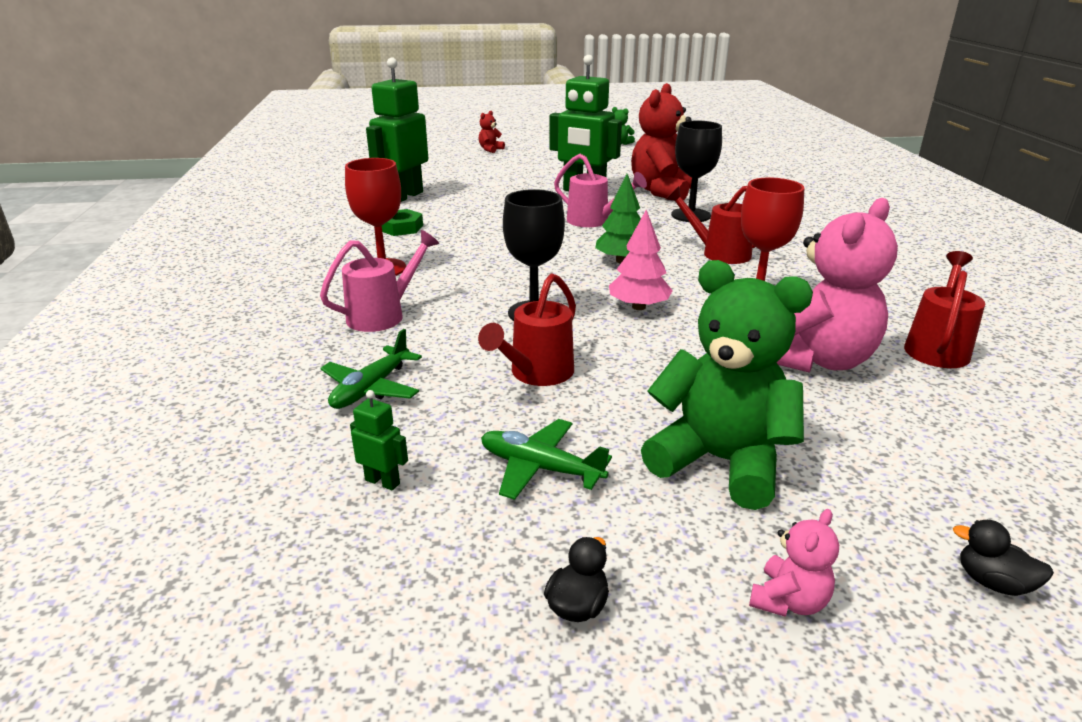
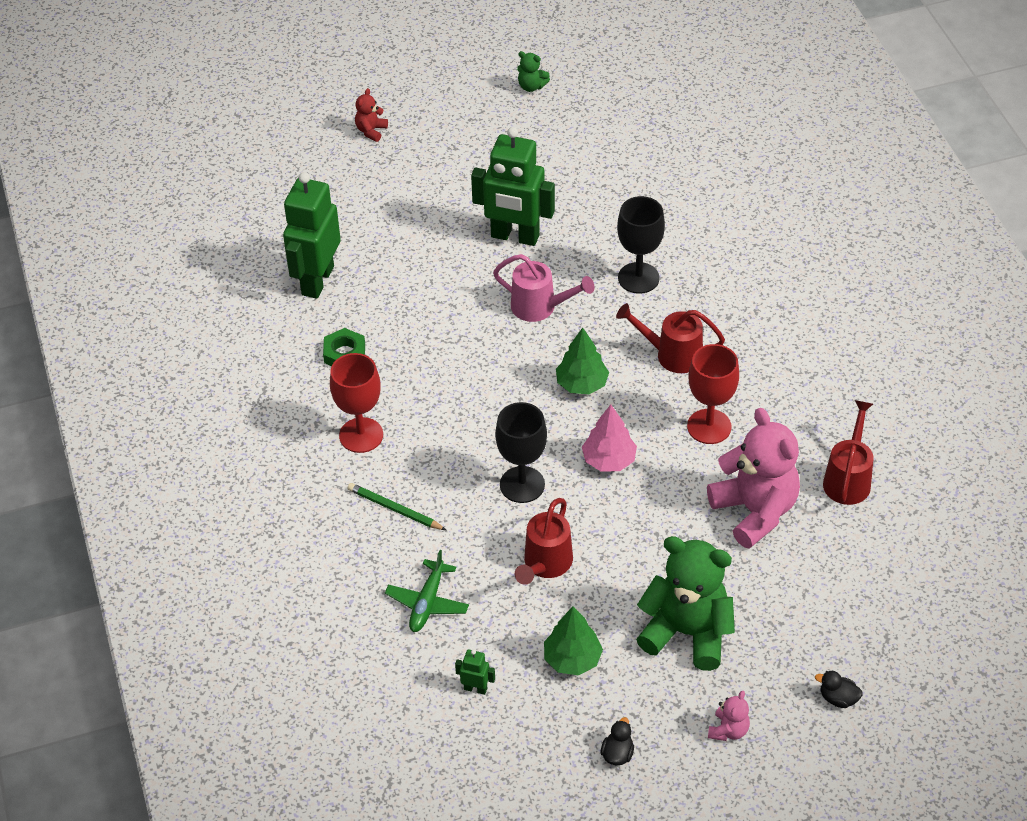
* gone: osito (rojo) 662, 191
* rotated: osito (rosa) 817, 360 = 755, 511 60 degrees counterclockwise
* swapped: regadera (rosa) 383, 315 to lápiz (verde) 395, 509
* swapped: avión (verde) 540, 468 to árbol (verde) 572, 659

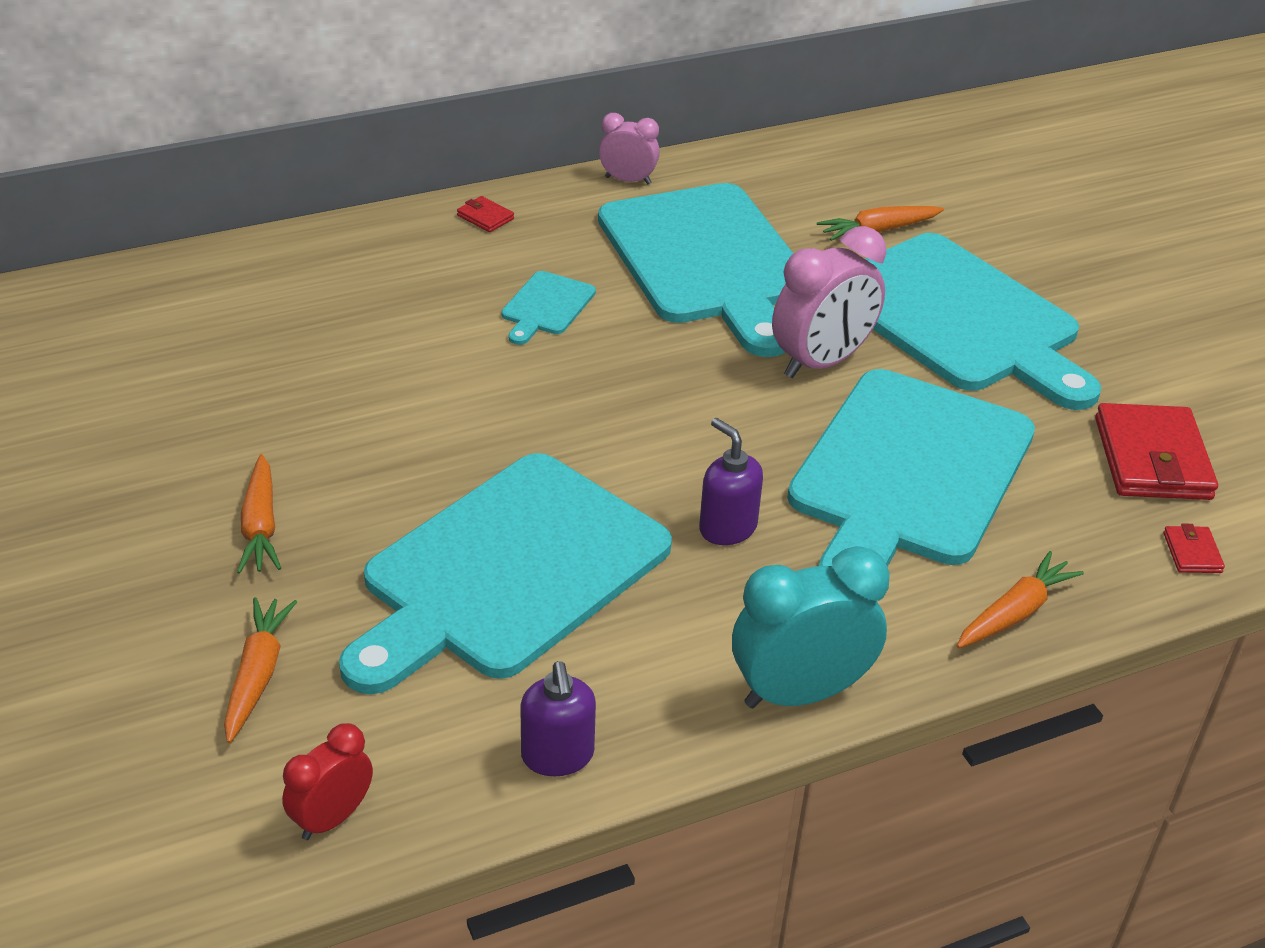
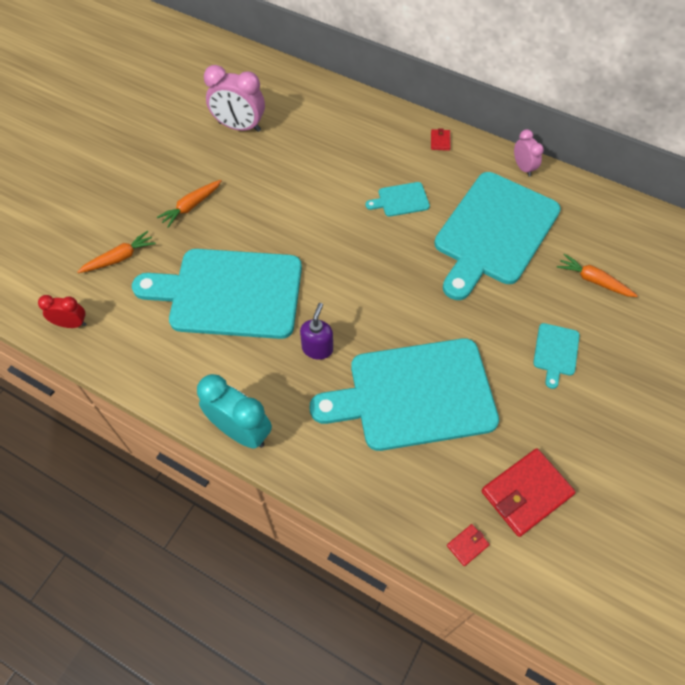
* shifted: despertador (rosa) 821, 362 to 239, 127
* scaled: tabla de cortar (turquesa) 957, 318 = 555, 352 x0.40
* gone: zanahoria (naranja) 1014, 612
* gone: dispensador de jabón (morado) 557, 756

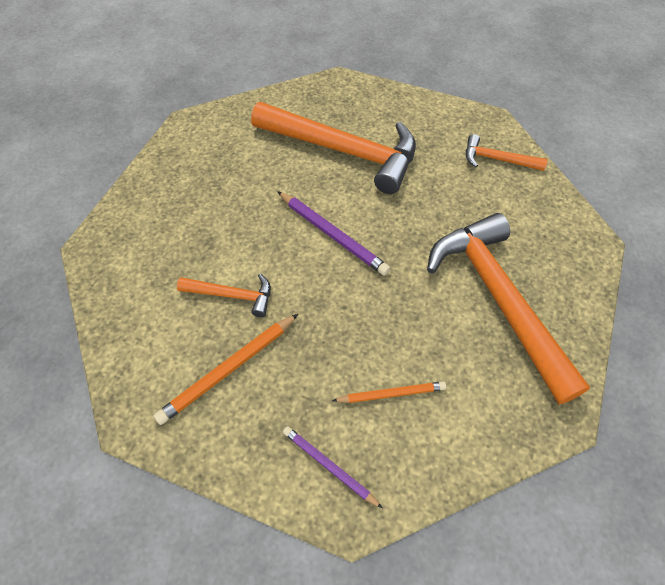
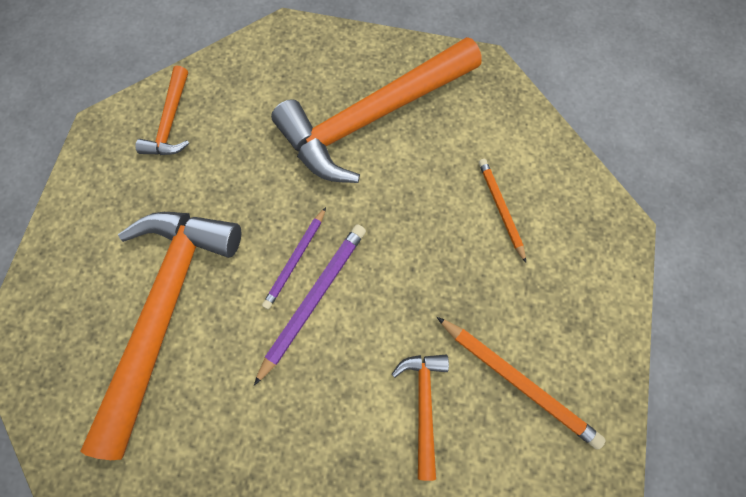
* shifted: lápiz (morado) 329, 466 to 295, 259

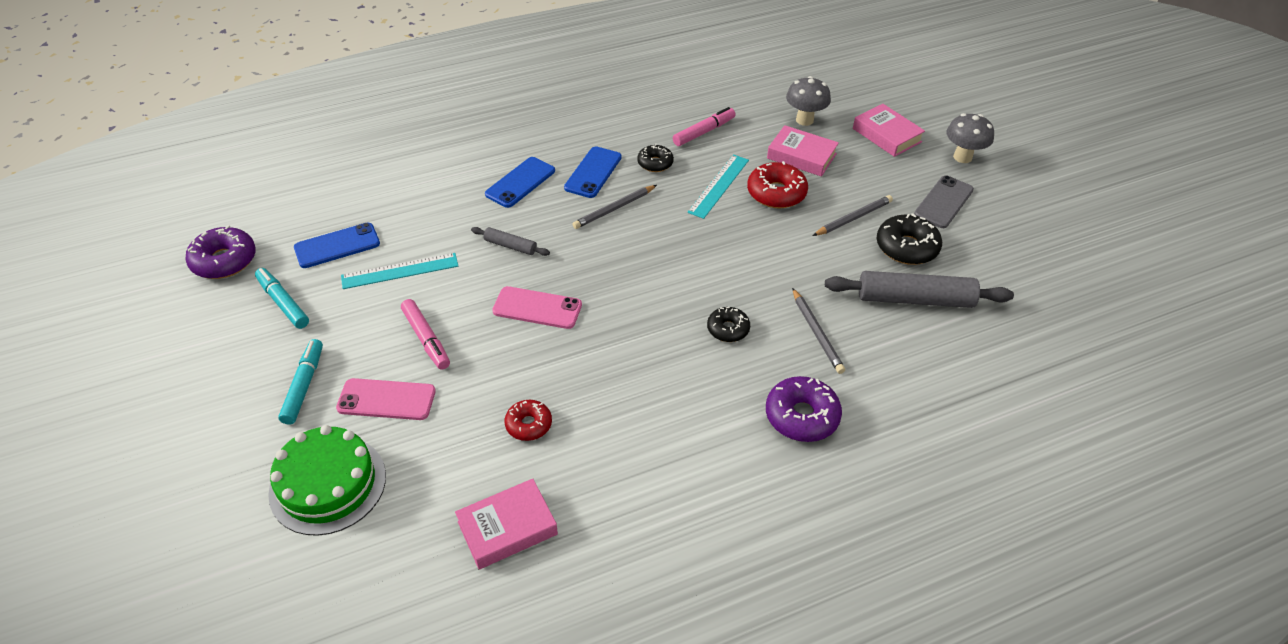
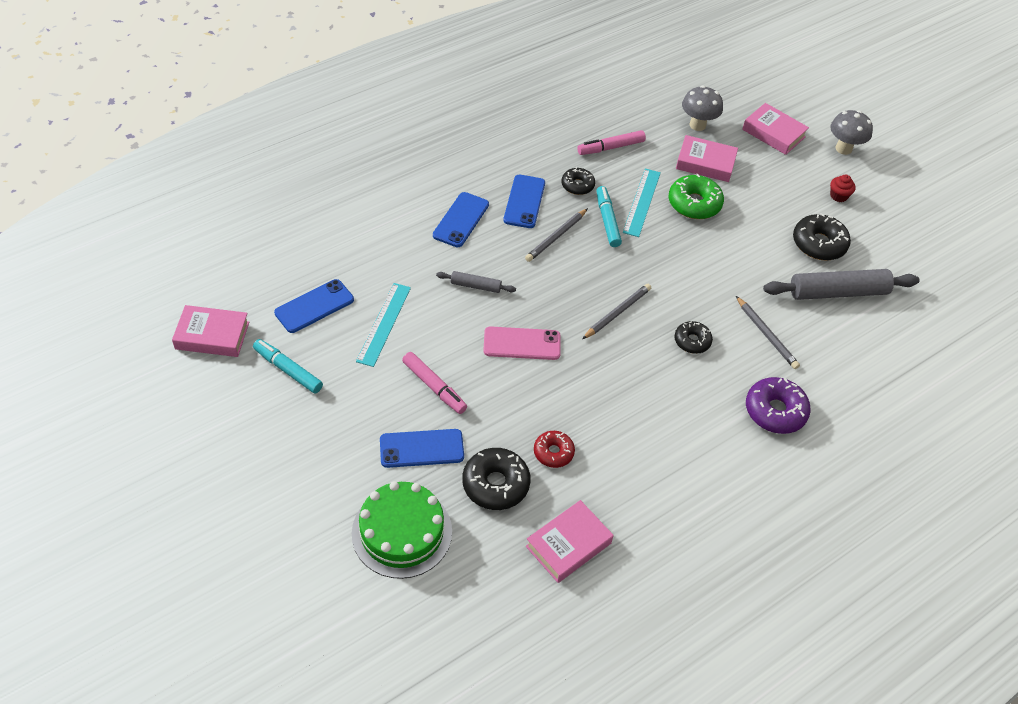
* rotated: rotulador (rosa) 703, 132 = 611, 147 150 degrees counterclockwise
* repainted: rosquilla (rojo) 776, 193 to rosquilla (verde) 694, 204
* swapped: móvil (gris) 943, 202 to magdalena (rojo) 838, 196
* shifted: lápiz (gris) 853, 218 to 617, 313
* swapped: rosquilla (morado) 224, 261 to libro (rosa) 212, 335
* rotated: regla (turquesa) 400, 271 = 383, 324 45 degrees counterclockwise
* shifted: rotulador (turquesa) 304, 386 to 607, 221
* repainted: móvil (rosa) 386, 399 to móvil (azul) 421, 448
* new: rosquilla (negro) 495, 484

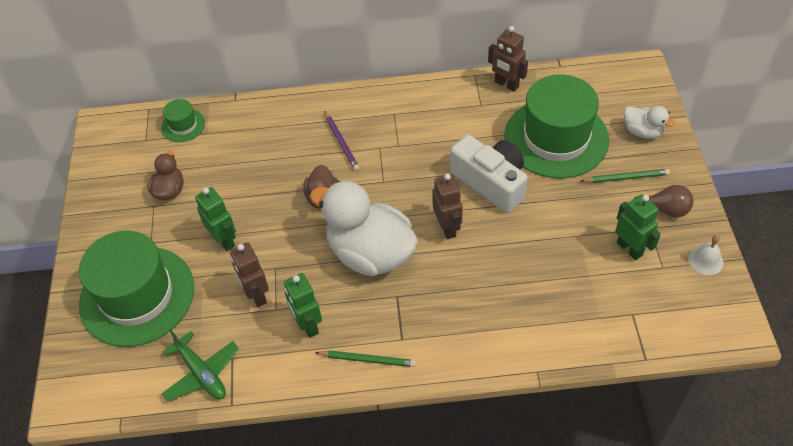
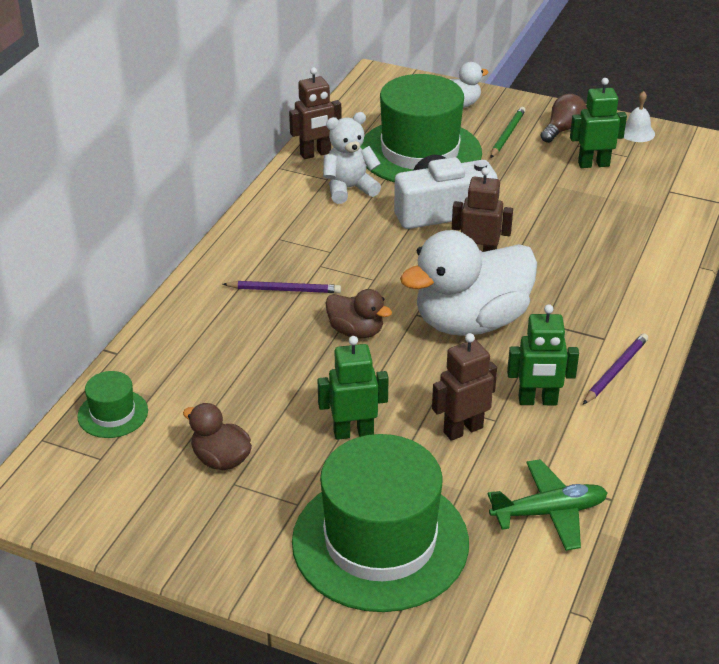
* rotated: robot (marrón) 256, 295 = 462, 429 150 degrees clockwise
* repainted: lápiz (verde) 367, 359 to lápiz (morado) 615, 371
* new: osito (blanco) 349, 189

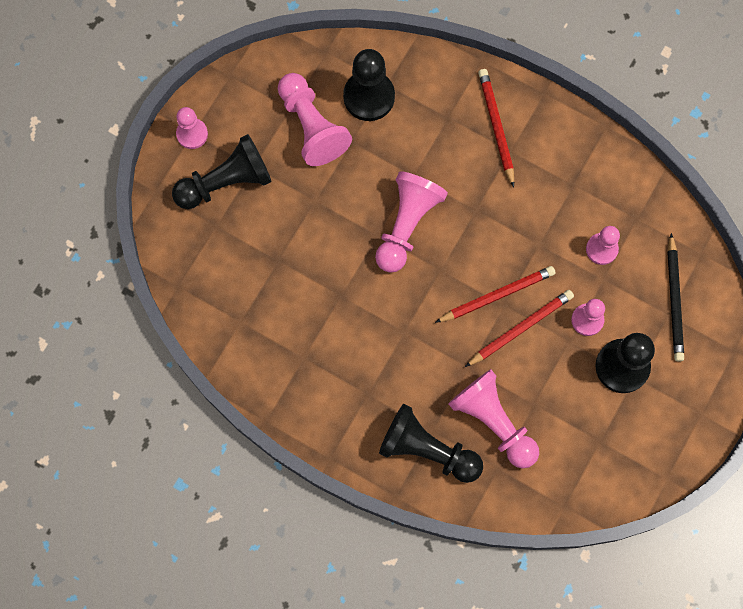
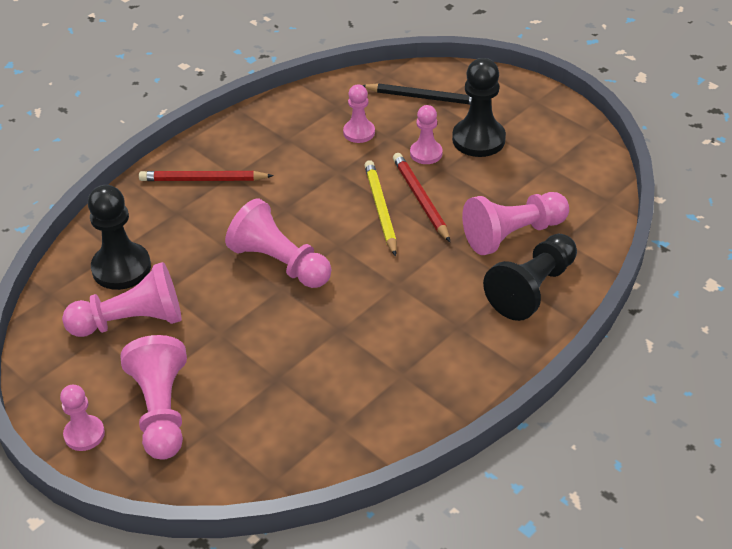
* repainted: peón (negro) 226, 182 to peón (rosa) 161, 411
* repainted: lápiz (rojo) 497, 295 to lápiz (amarillo) 380, 209

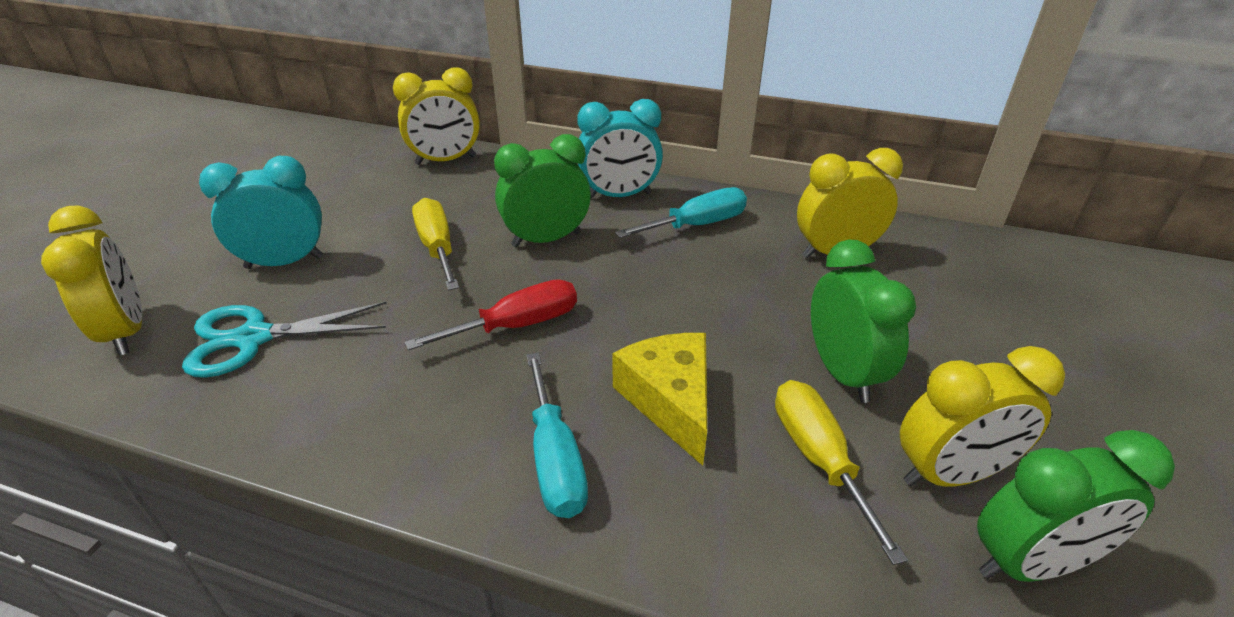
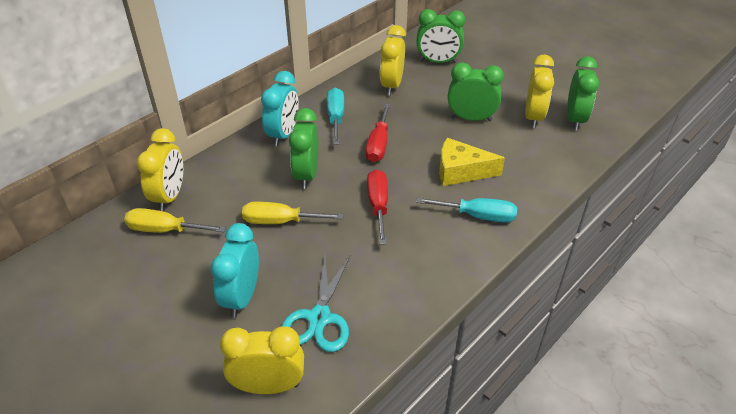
* shifted: destornillador (amarillo) 818, 458 to 165, 230
* new: despertador (verde) 438, 62
* new: destornillador (rojo) 378, 144

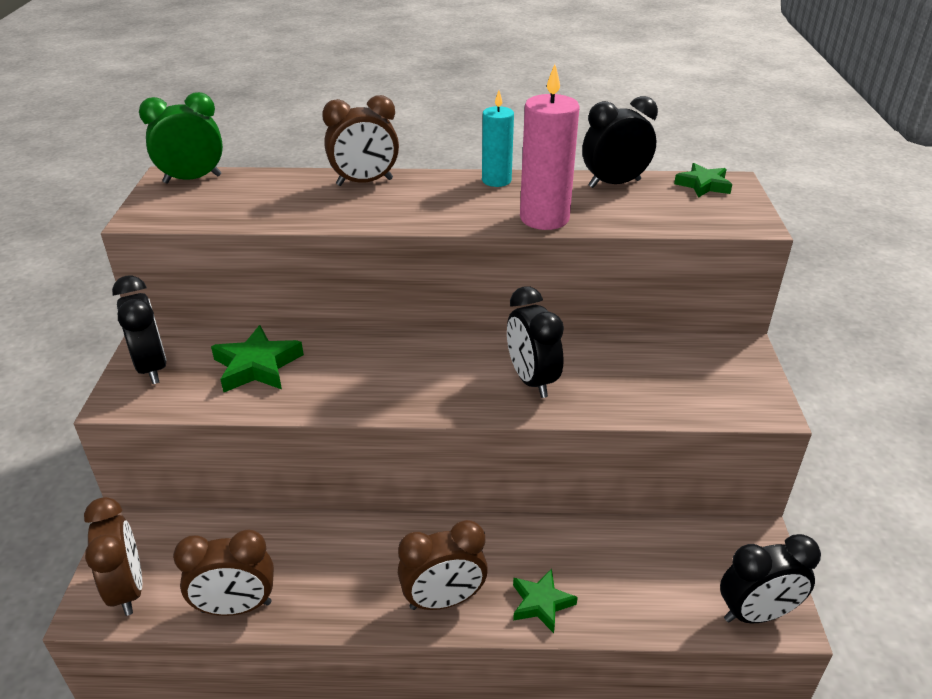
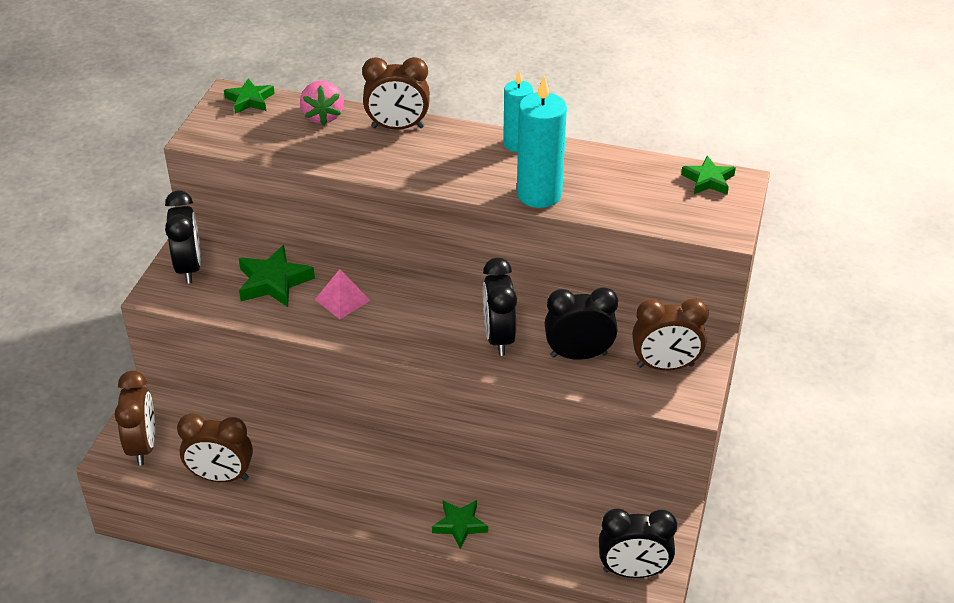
* repainted: vela (rosa) 544, 218 to vela (turquesa) 539, 194
* swapped: despertador (verde) 192, 179 to estrella (verde) 250, 100
* shifted: despertador (negro) 614, 184 to 578, 355
* shifted: despertador (marrón) 443, 600 to 665, 366
* new: fresa (rosa) 323, 116
* new: pirámide (rosa) 342, 299

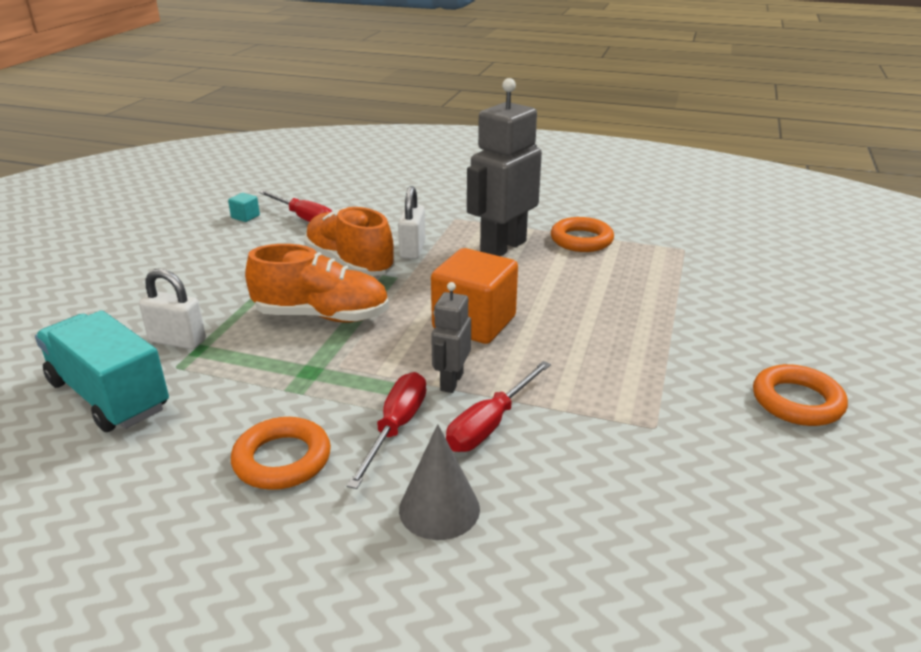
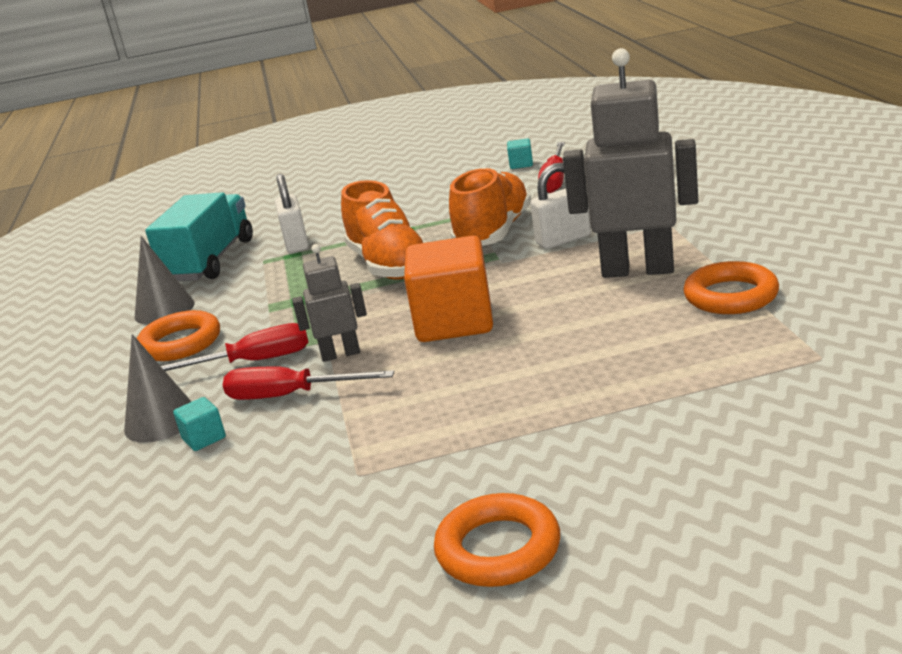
* new: cono (gris) 164, 310
* new: cubo (turquesa) 204, 438

